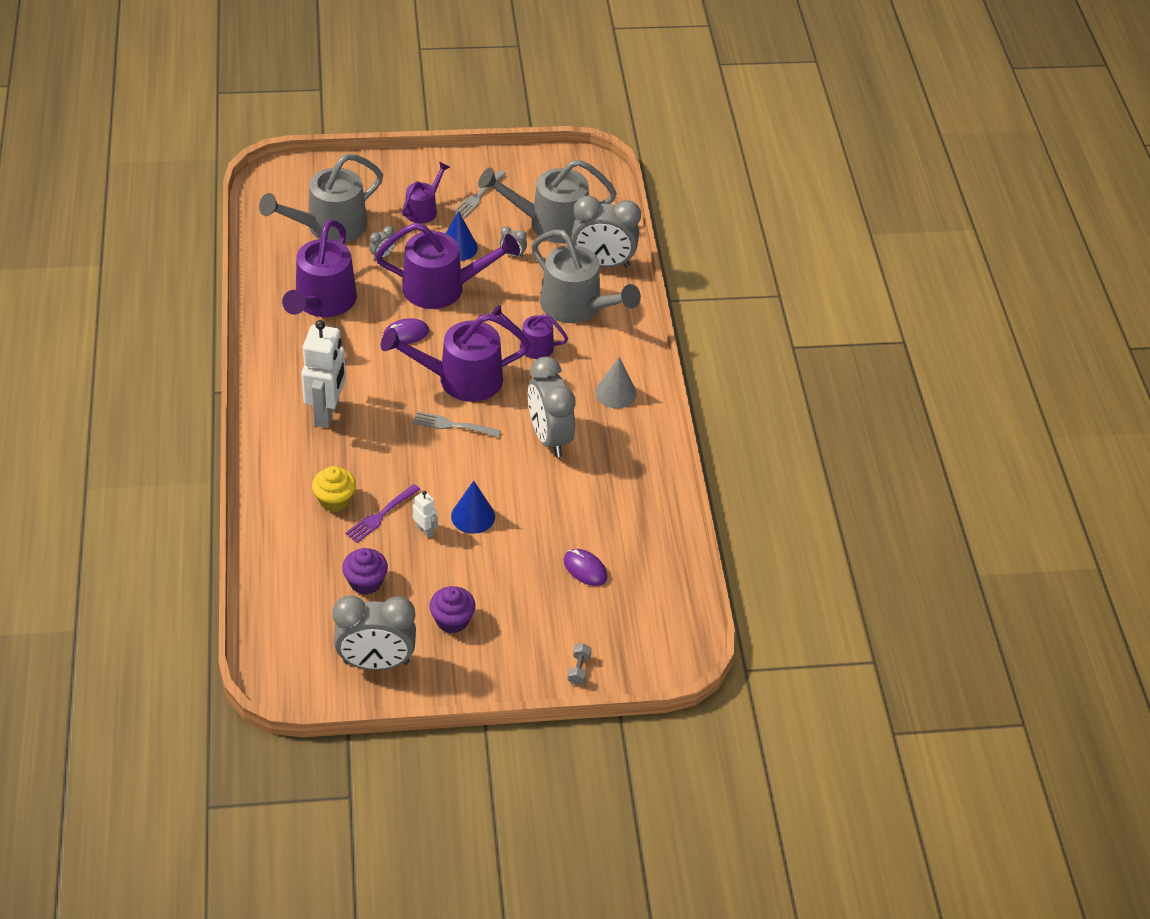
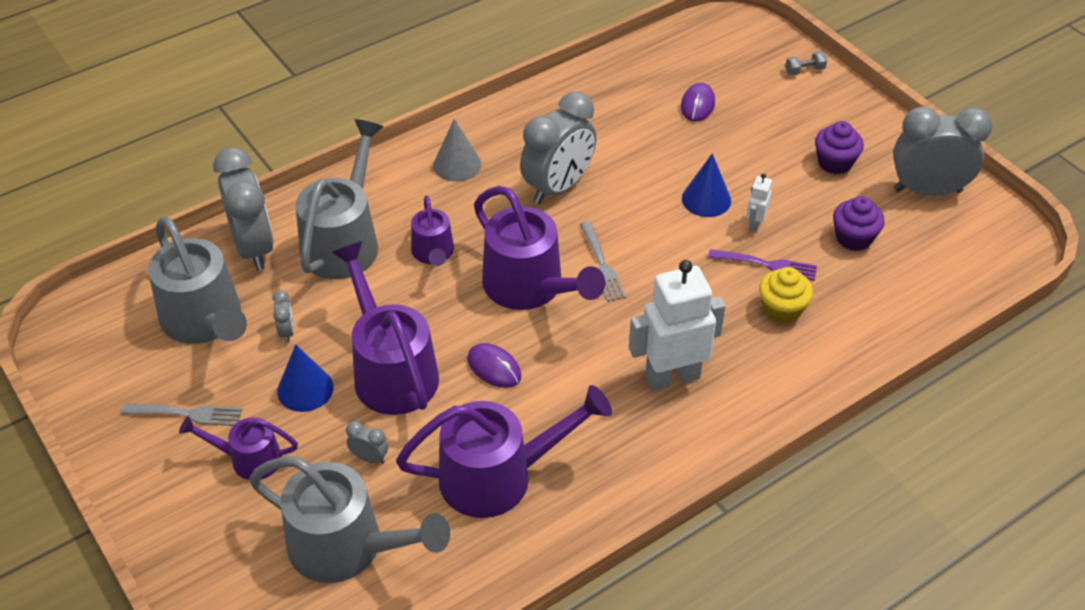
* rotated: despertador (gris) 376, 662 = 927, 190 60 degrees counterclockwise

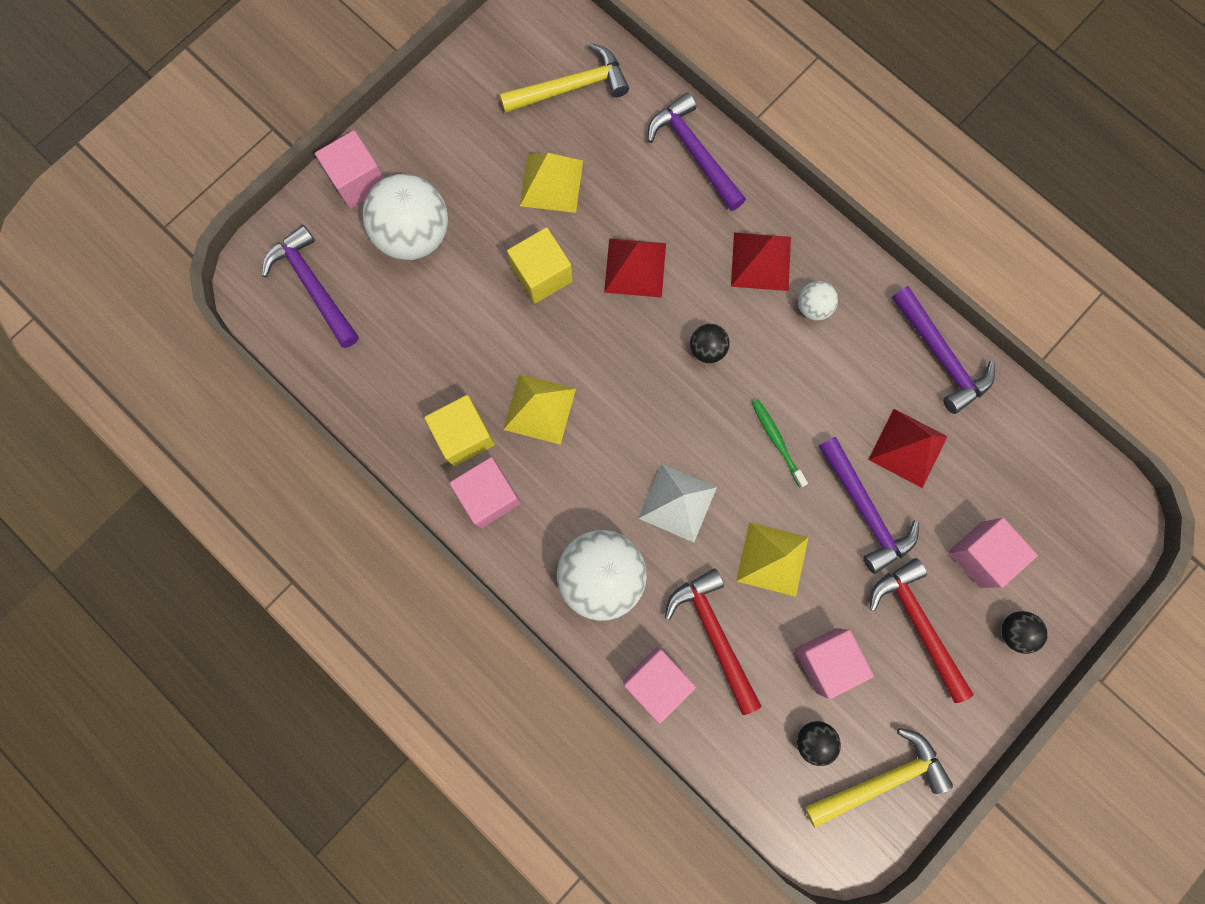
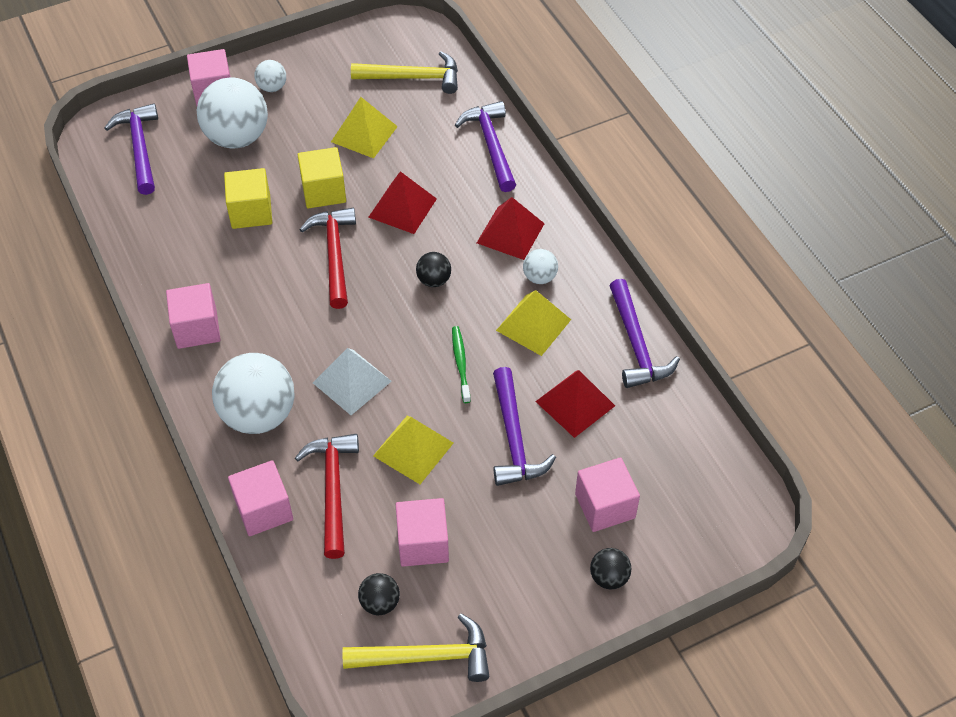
* shifted: pirámide (amarillo) 539, 409 to 533, 324
* shifted: cubo (amarillo) 464, 435 to 251, 212
* shifted: martillo (rojo) 917, 623 to 334, 255
* new: pelota (blanco) 272, 87

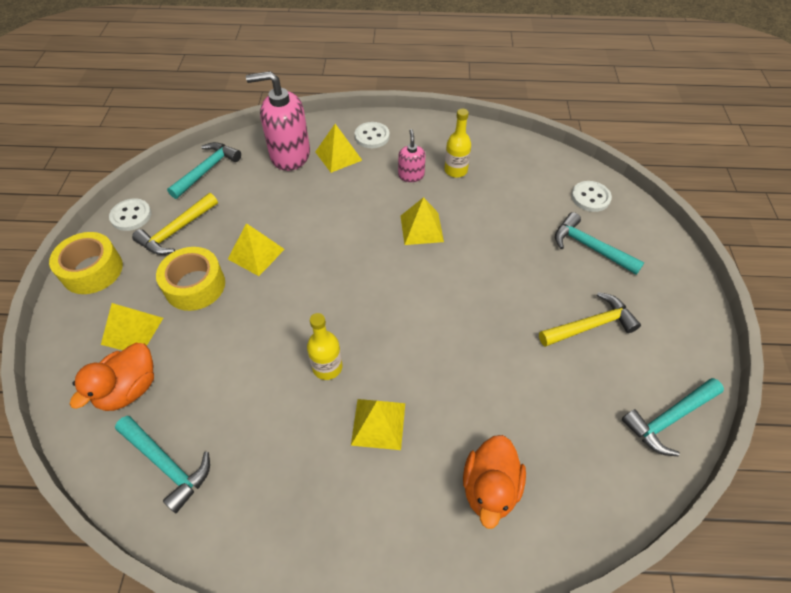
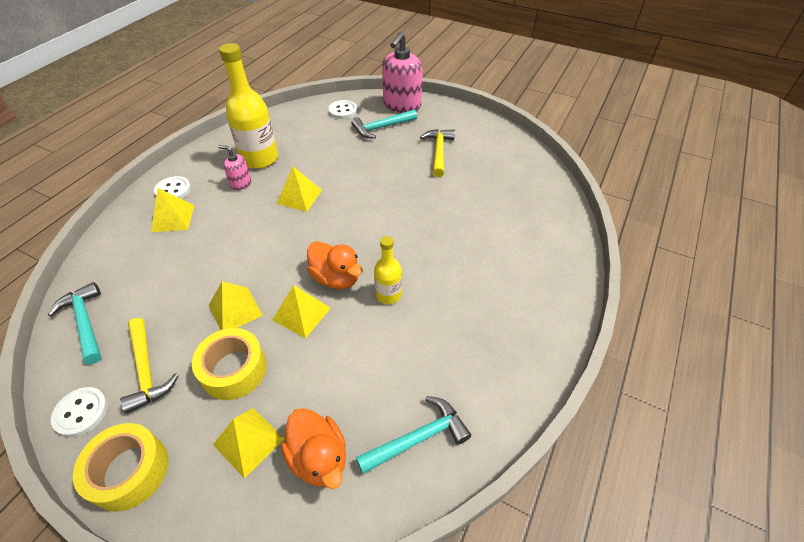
* shifted: dispensador de jabón (rosa) 290, 155 to 402, 105
* scaled: botella (amarillo) 455, 170 = 260, 159 x1.84
* gone: martillo (turquesa) 669, 419
* shifted: pirámide (amarillo) 378, 423 to 301, 313
* shifted: pato (naranja) 490, 488 to 336, 278

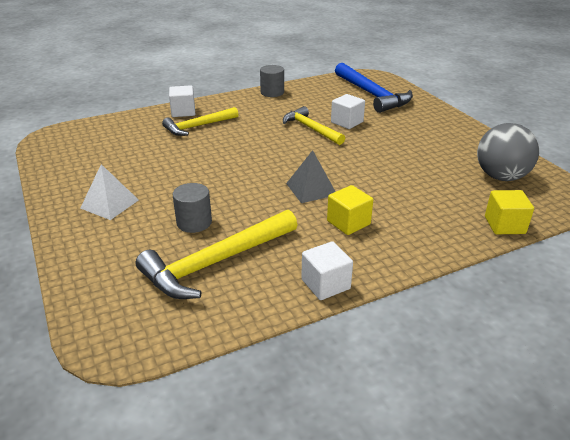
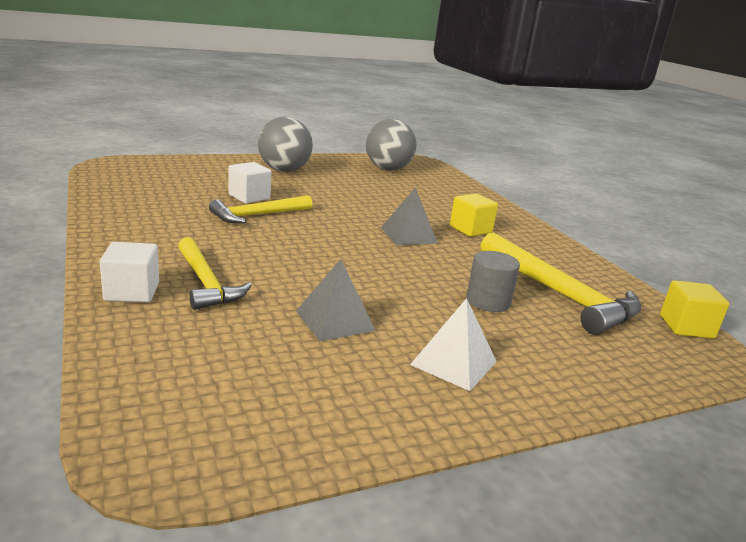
* gone: martillo (azul) 372, 94
* gone: cilindro (gris) 272, 92
* shifted: cubo (amarillo) 504, 225 to 686, 327
* gone: cubo (blanco) 325, 284
* new: pelota (gris) 284, 170
* new: pirámide (gris) 335, 320

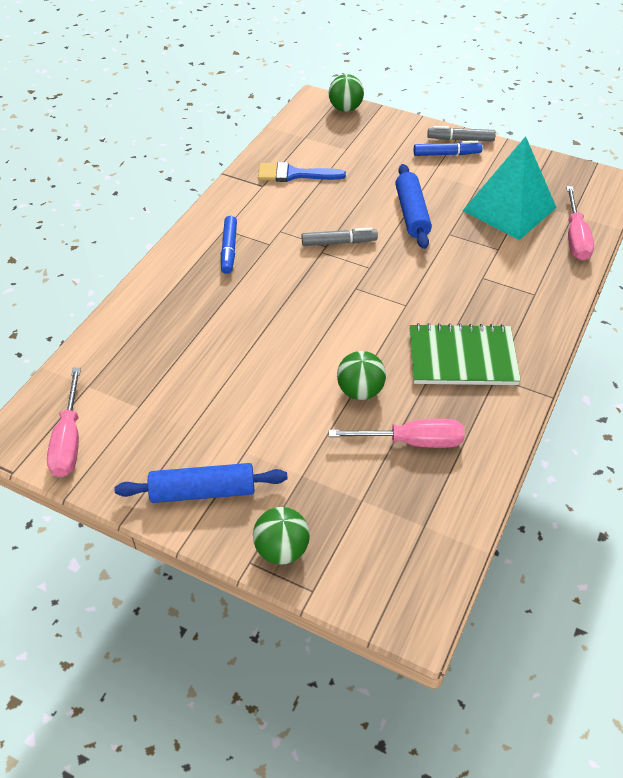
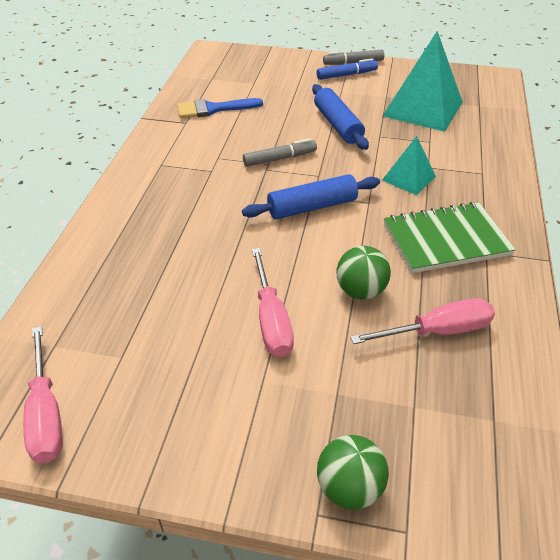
* gone: pelota (verde) 345, 108
* shifted: destornillador (rosa) 575, 238 to 271, 320
* gone: rotulador (azul) 229, 249
* shifted: rodillo (azul) 203, 491 to 312, 207
* new: pirámide (turquesa) 409, 178

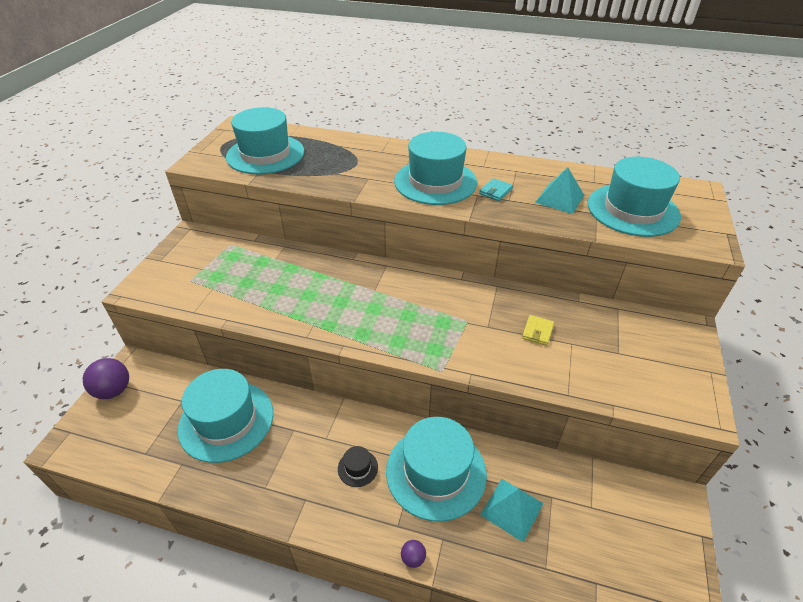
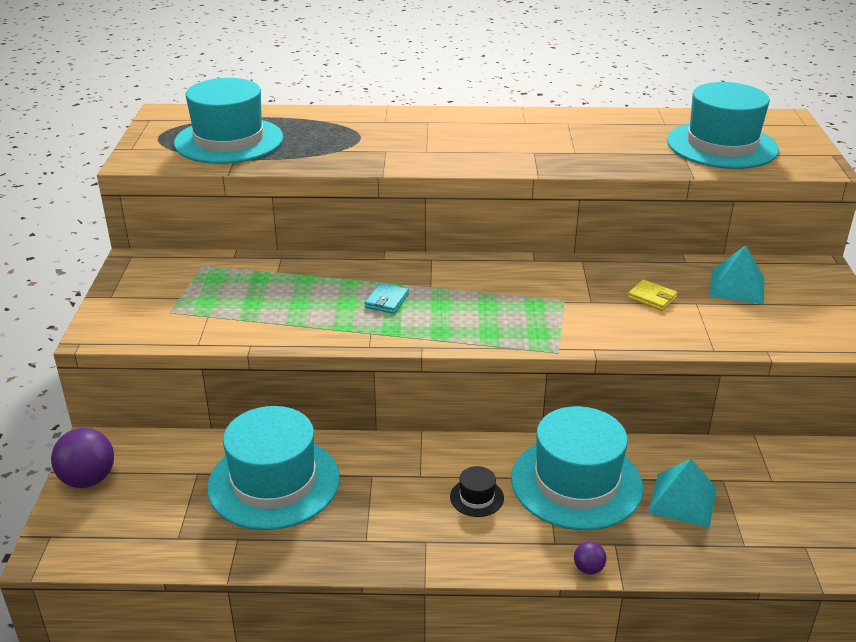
* gone: sombrero (turquesa) 435, 182
* shifted: pirámide (turquesa) 560, 198 to 737, 286
* shifted: cartera (turquesa) 495, 191 to 387, 301
* rotated: cartera (amarillo) 537, 332 = 652, 298 60 degrees counterclockwise

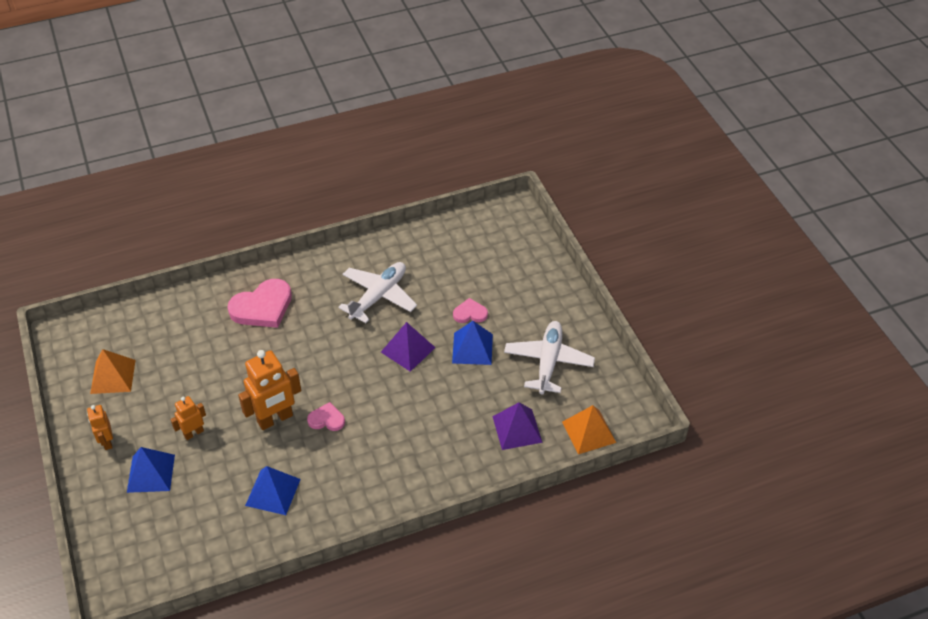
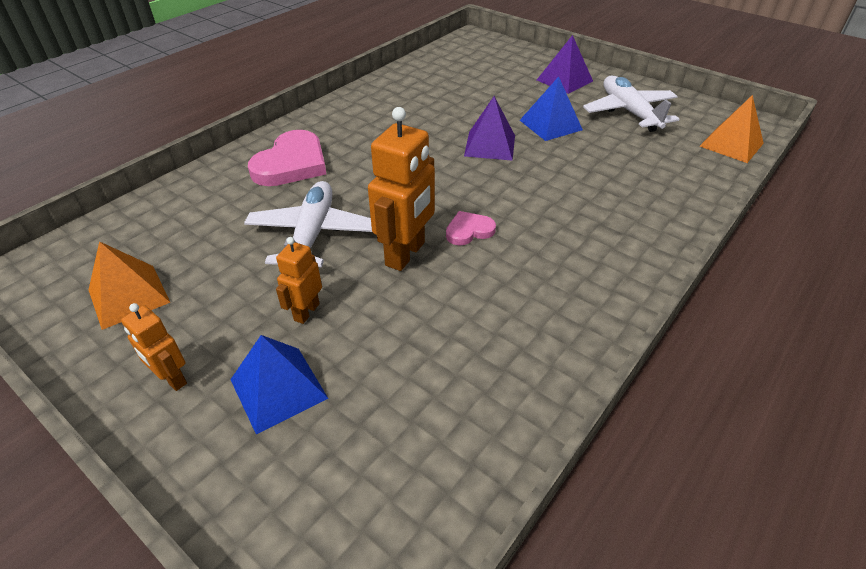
* shifted: avión (blanco) 378, 296 to 312, 234
* gone: corazón (rosa) 470, 313
* shifted: pirámide (morado) 517, 429 to 564, 80
* gone: pirámide (azul) 273, 492

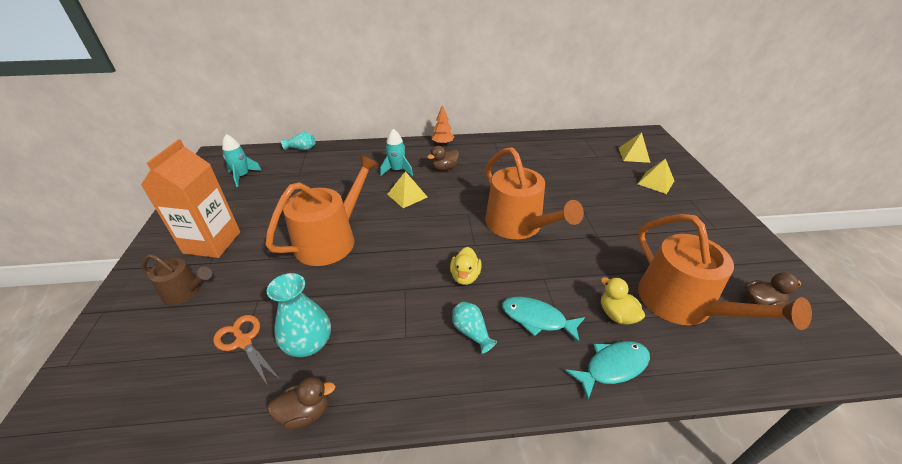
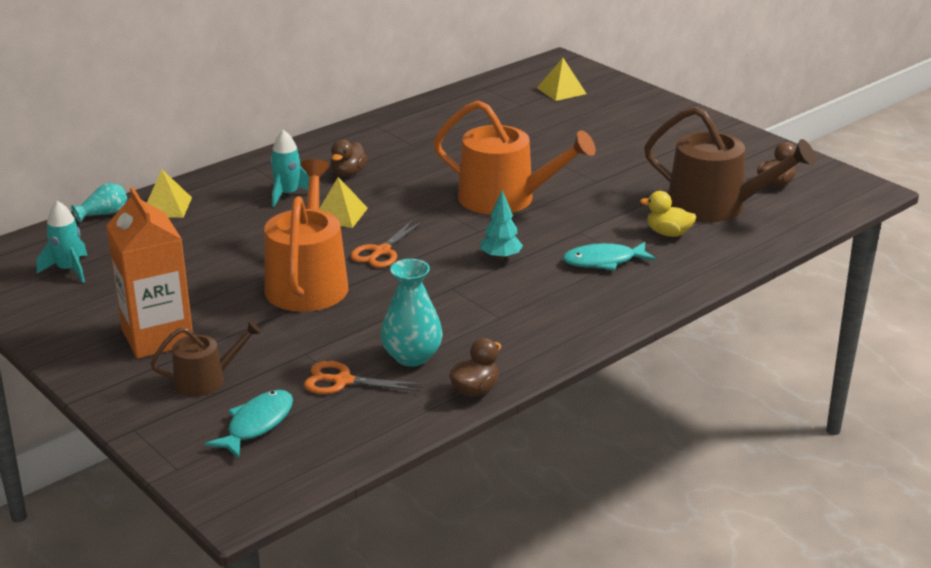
* gone: árbol (naranja) 442, 144
* shifted: pirámide (amarillo) 656, 182 to 166, 207
* repainted: regadera (naranja) 682, 304 to regadera (marrón) 716, 206
* swapped: pato (amarillo) 465, 276 to árbol (turquesa) 501, 257
* gone: florero (turquesa) 471, 332
* shifted: pez (turquesa) 612, 367 to 257, 424
* new: tijeras (naranja) 381, 252

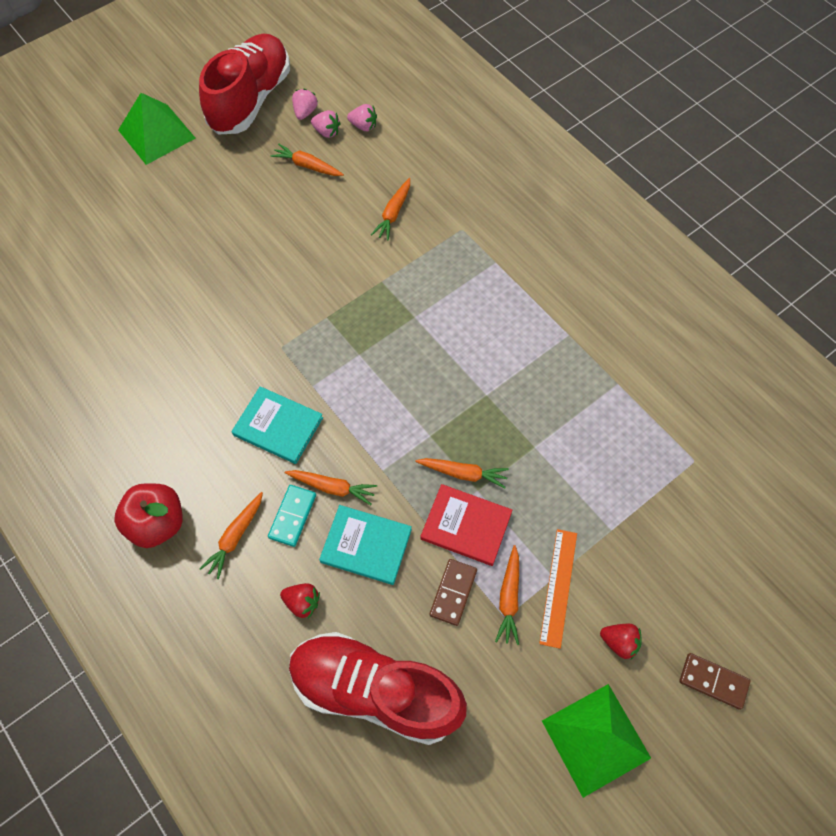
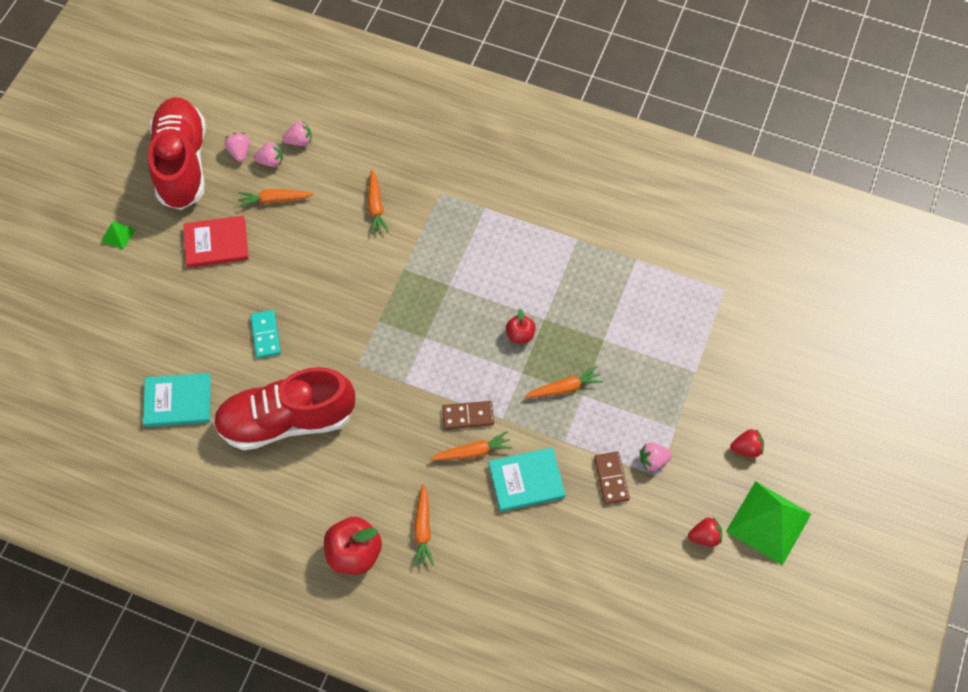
* scaled: pirámide (verde) 157, 134 = 118, 235 x0.45
* shifted: libro (turquesa) 278, 426 to 178, 401
* shifted: libro (rojo) 466, 526 to 216, 243
* shifted: ficha de dominó (turquesa) 293, 516 to 266, 335
* gone: regla (naranja) 558, 587
* swapped: zanahoria (naranja) 509, 598 to fresa (rosa) 653, 460
* shifted: fresa (rojo) 302, 602 to 704, 536
* shifted: zapato (rojo) 375, 691 to 287, 420
* shifted: ficha de dominó (marrón) 713, 681 to 468, 416
* new: manzana (rojo) 520, 335

